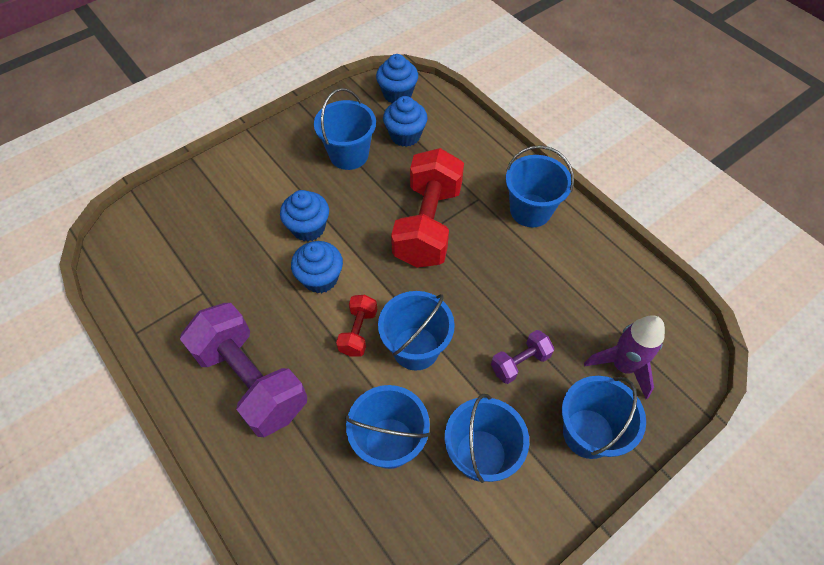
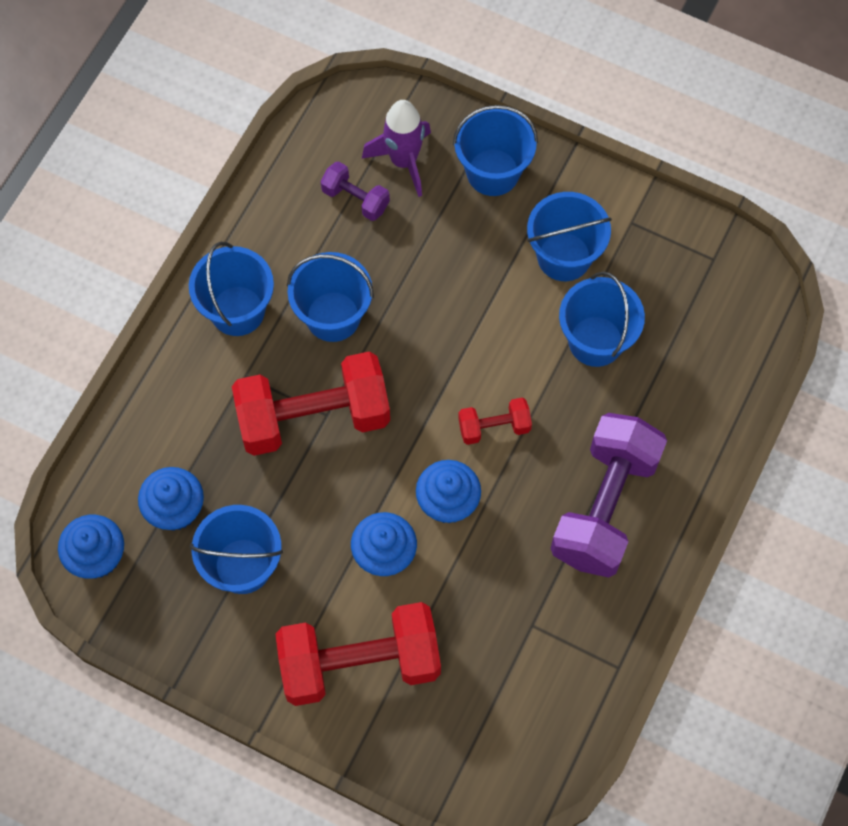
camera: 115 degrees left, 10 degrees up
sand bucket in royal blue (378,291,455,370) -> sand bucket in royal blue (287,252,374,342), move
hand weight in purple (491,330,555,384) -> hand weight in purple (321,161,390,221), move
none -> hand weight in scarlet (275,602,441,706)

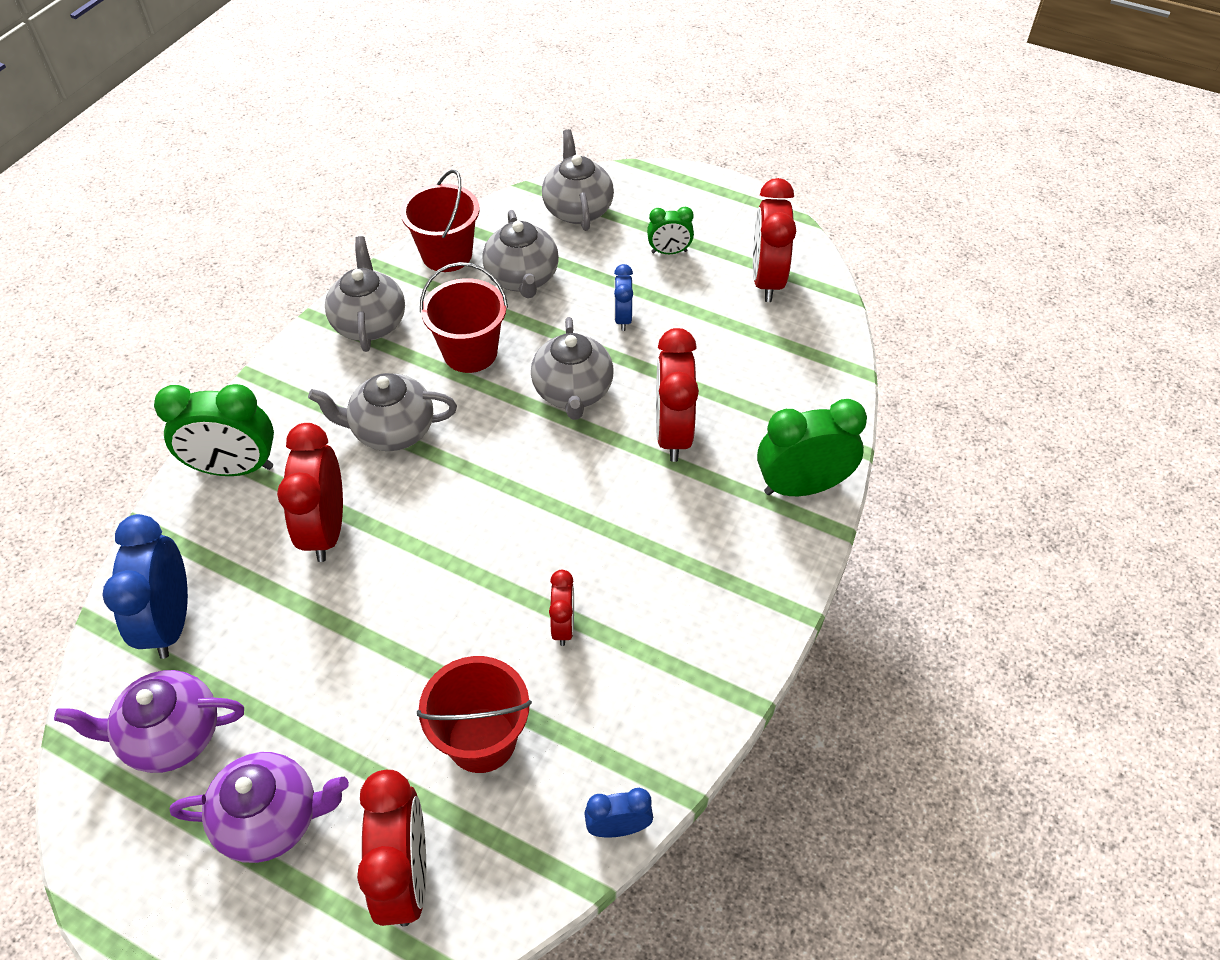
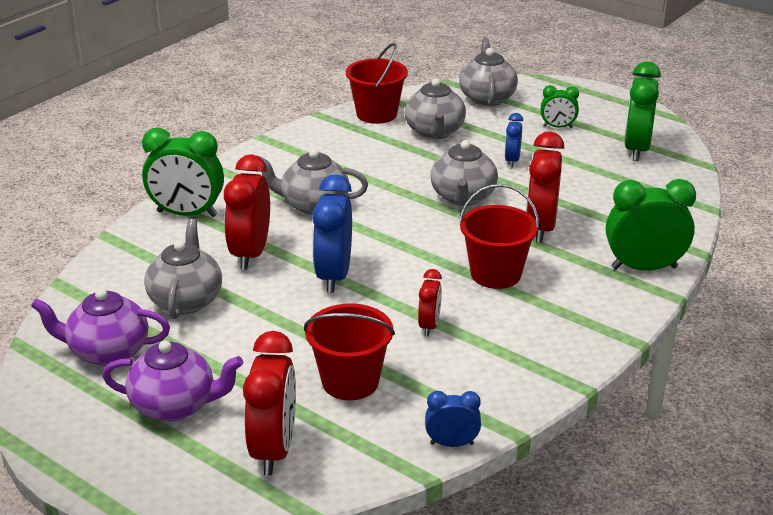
camera: 10 degrees right, 20 degrees down
bedside clock in scarlet (753,178,796,302) -> bedside clock in leaf-green (624,62,661,161)
teapot in gray (325,236,405,352) -> teapot in gray (144,219,222,319), move
sand bucket in scarlet (420,262,508,373) -> sand bucket in scarlet (459,184,539,289), move
bedside clock in royal blue (102,514,188,659) -> bedside clock in royal blue (312,174,352,293), move

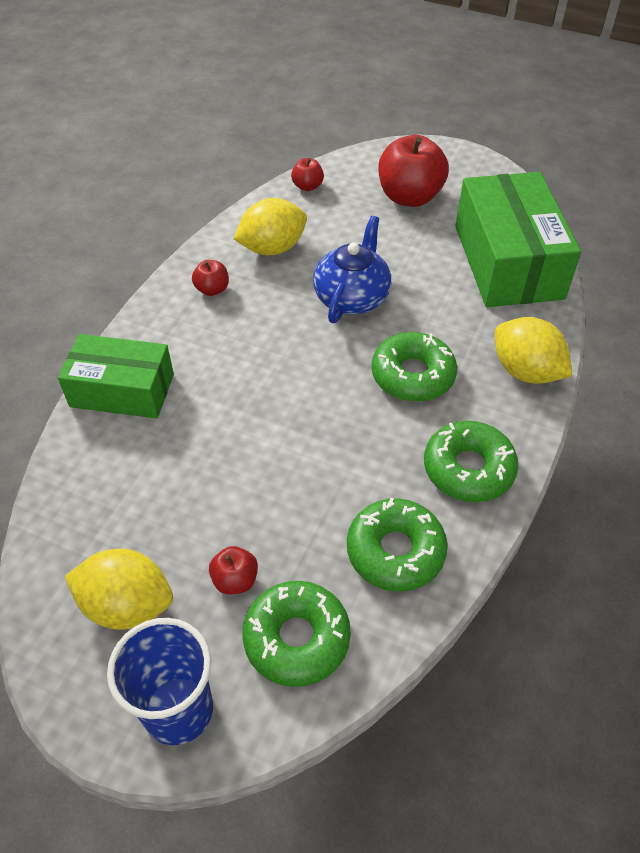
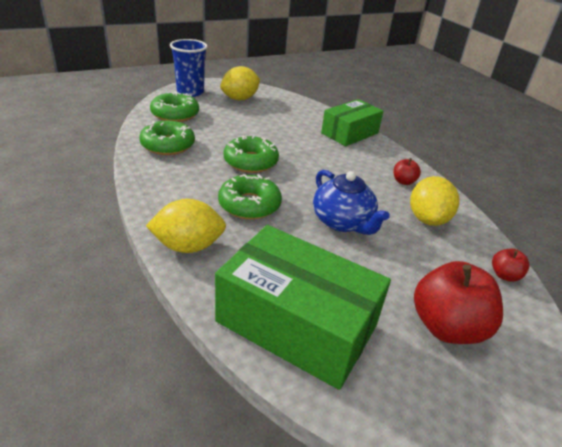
camera: 125 degrees right, 15 degrees down
doughnut in leaf-green (424,421,519,502) -> doughnut in leaf-green (224,135,279,173), move
toy apple in scarlet (209,546,258,594) -> none

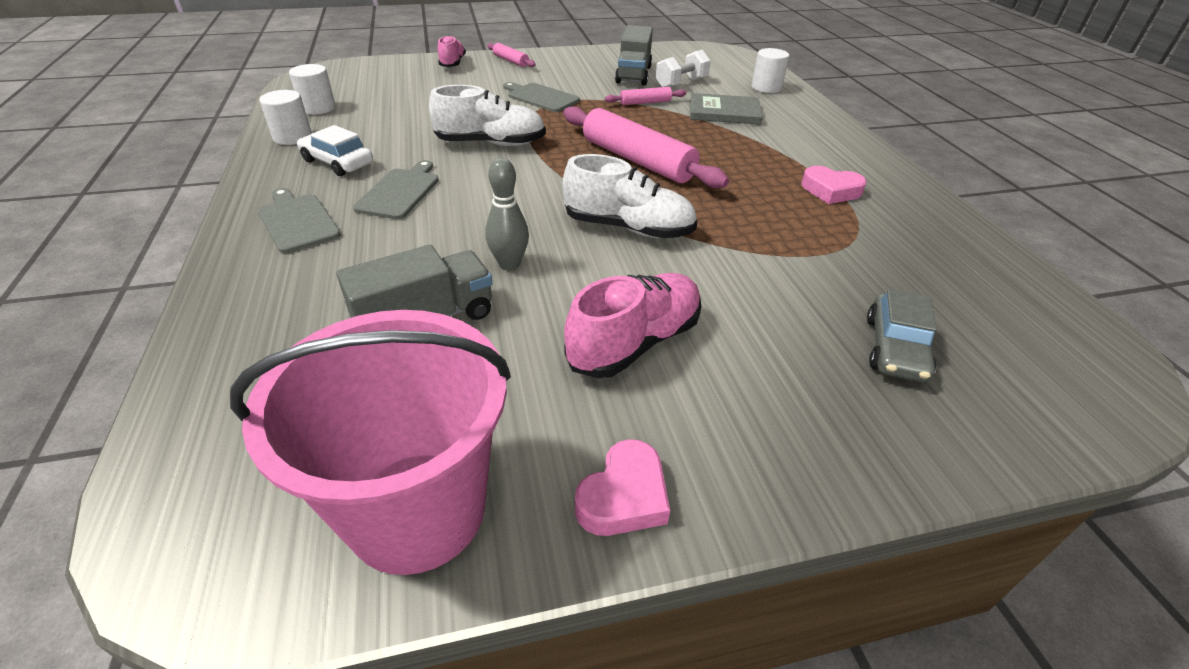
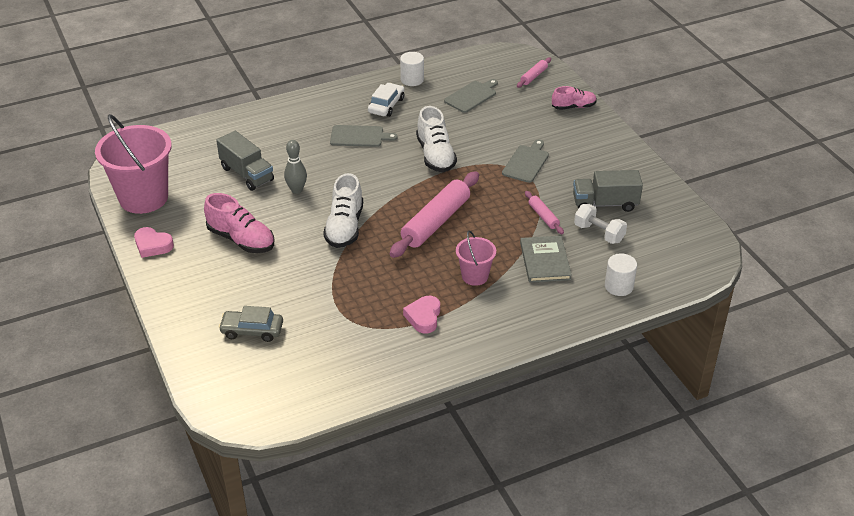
camera: 80 degrees right, 0 degrees up
rolling pin in rose-pink (487,43,536,67) -> rolling pin in rose-pink (517,57,551,88), move
solid cylinder in snow-white (289,64,336,114) -> none
chopping board in gray (258,188,341,253) -> chopping board in gray (444,79,498,113), move
none -> sand bucket in rose-pink (456,230,496,286)

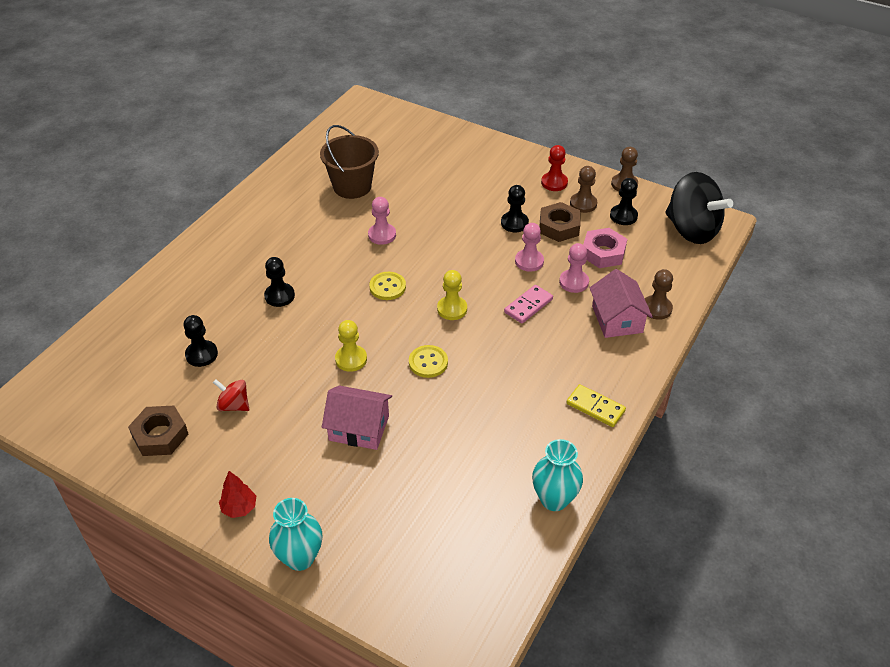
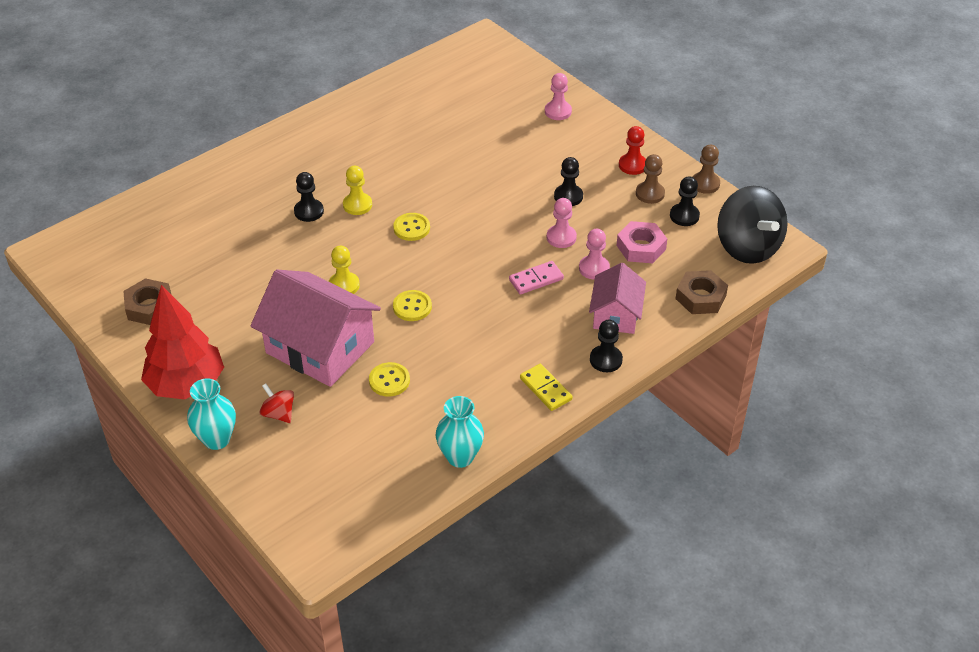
camera: 20 degrees right, 0 degrees up
sand bucket in russet (320,125,379,199) -> none
game pawn in rose-pink (368,197,396,245) -> game pawn in rose-pink (545,73,572,120), move
nut in russet (540,202,580,242) -> nut in russet (675,270,728,314), move
game pawn in russet (645,269,673,320) -> none
game pawn in golden (437,270,467,320) -> game pawn in golden (343,166,372,215), move
game pawn in jet-black (184,315,218,367) -> game pawn in jet-black (590,320,623,372), move
whirligig in scarlet (213,379,249,411) -> whirligig in scarlet (259,383,294,423), move
cottage in rose-pink (322,386,392,450) -> cottage in rose-pink (251,269,381,387), x1.71
fir tree in scarlet (219,471,256,518) -> fir tree in scarlet (141,285,224,399), x2.37
none -> button in golden (369,362,410,396)

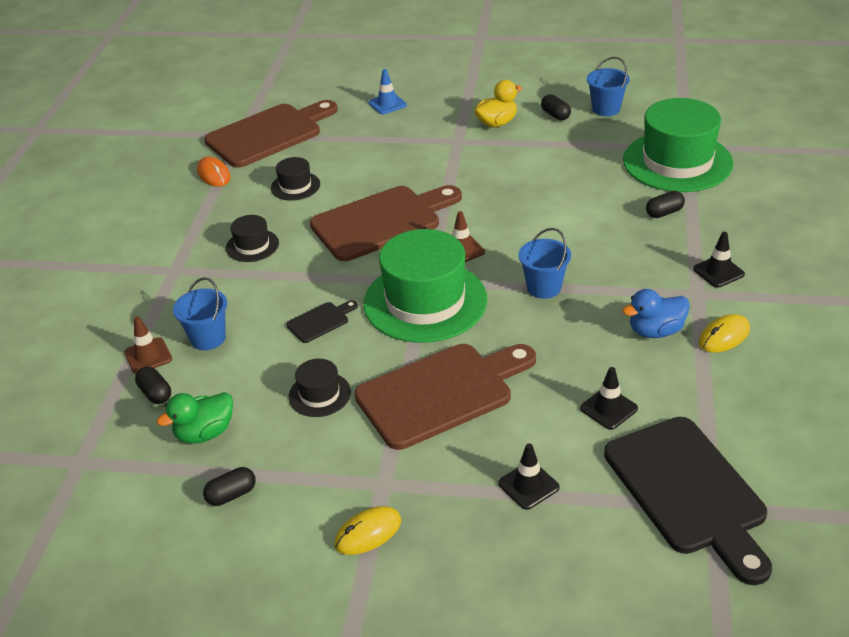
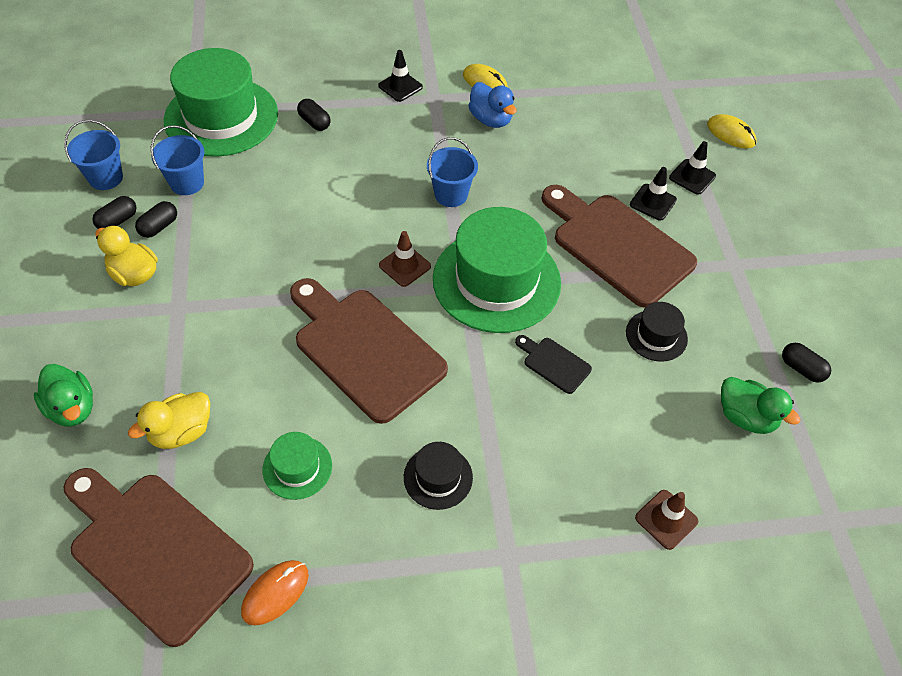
camera: 110 degrees left, 15 degrees up
traffic cone in royal blue (368,69,407,114) -> rubber duck in leaf-green (34,364,93,426)
top hat in jet-black (271,157,320,201) -> top hat in leaf-green (263,432,332,500)
sand bucket in royal blue (173,277,227,350) -> sand bucket in royal blue (151,125,204,195), move
pill shape in jet-black (135,366,171,404) -> pill shape in jet-black (135,201,177,238), move
traffic cone in jet-black (580,367,638,430) -> traffic cone in jet-black (630,167,677,221), move
chopping board in jet-black (604,417,772,585) -> none
computer mouse in golden (334,506,401,555) -> computer mouse in golden (707,114,757,149), move
none -> rubber duck in golden (128,392,210,449)

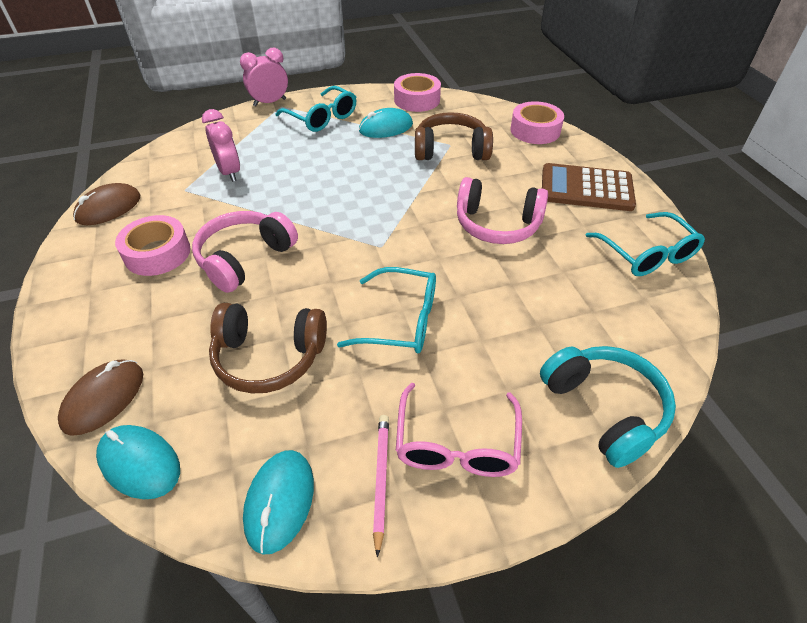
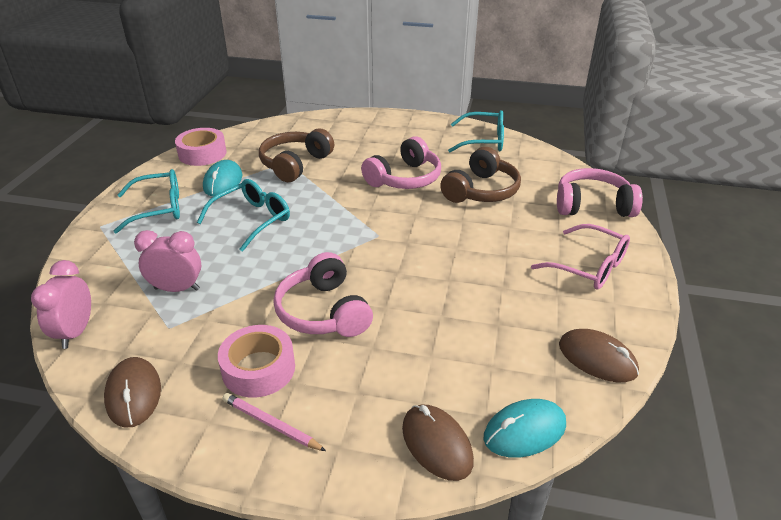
camera: 60 degrees left, 10 degrees down
bedside clock in rose-pink (240,48,288,106) -> bedside clock in rose-pink (31,260,91,349), move
sticky tape in rose-pink (510,101,564,144) -> none
calculator in russet (542,163,636,211) -> none
spectacles in aqua (337,267,436,354) -> spectacles in aqua (197,179,290,252), move
headphones in russet (209,303,327,393) -> headphones in russet (440,147,521,203), move
headphones in aqua (540,346,676,468) -> headphones in rose-pink (557,168,643,217)
lead pencil in rose-pink (373,415,389,558) -> lead pencil in rose-pink (223,393,326,451), move
computer mouse in aqua (243,450,314,554) -> computer mouse in russet (559,329,639,382)

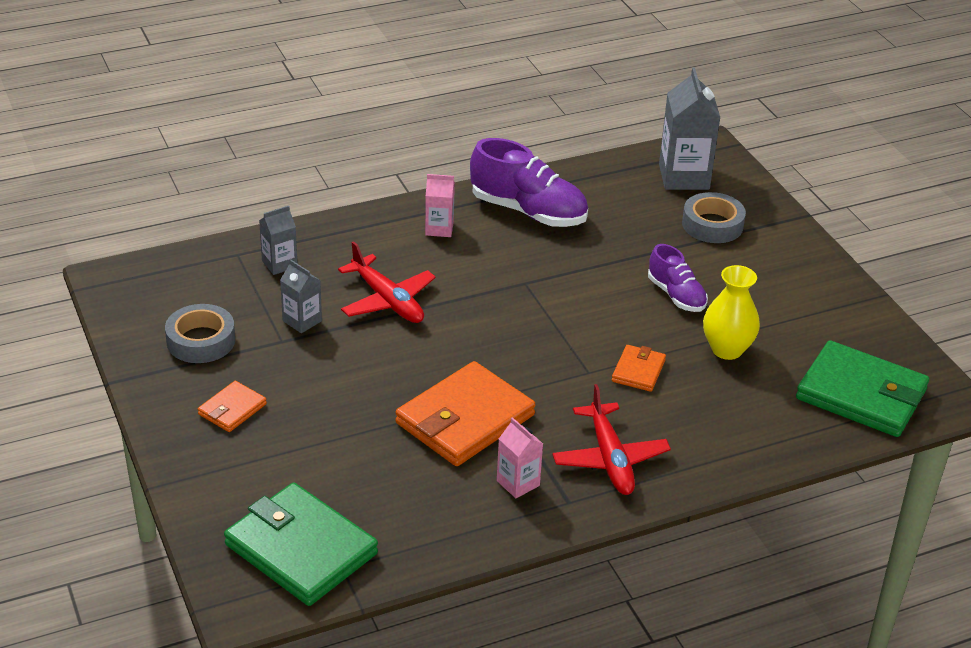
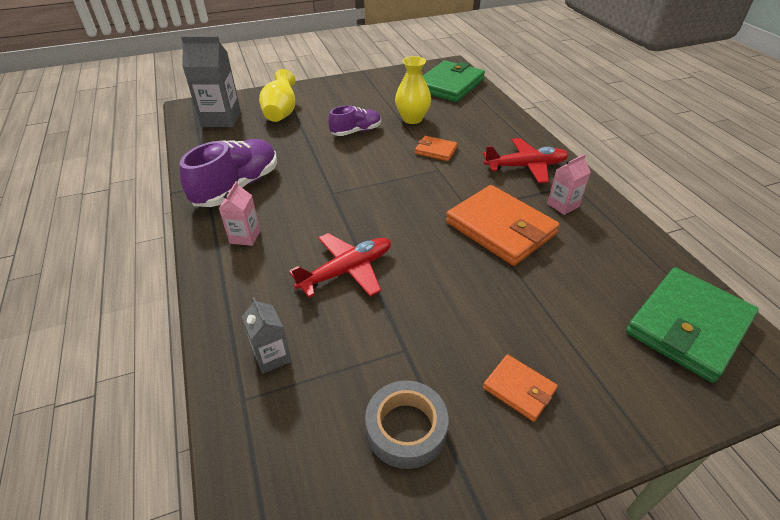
camera: 85 degrees left, 5 degrees up
sticky tape in gray (682,192,746,243) -> vase in golden (259,69,295,122)
juice carton in gray (280,259,322,333) -> none

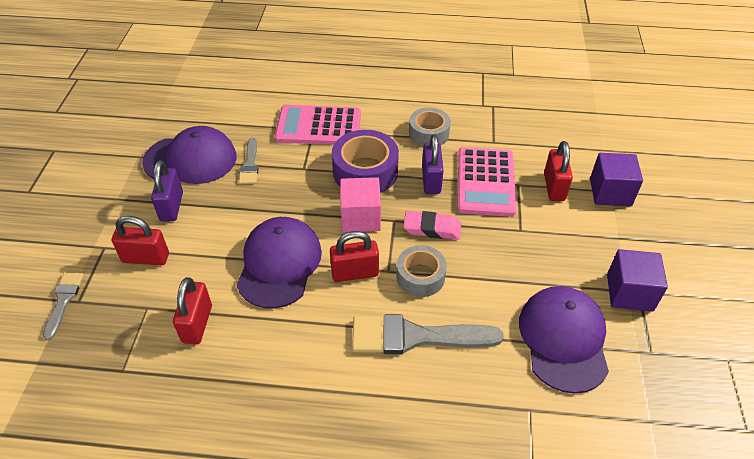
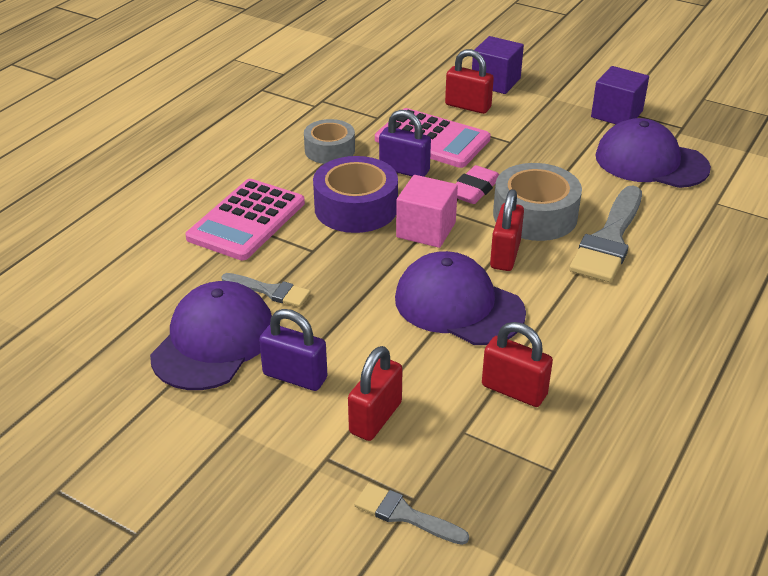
camera: 65 degrees left, 10 degrees down
sticky tape in gray (396,245,447,297) -> sticky tape in gray (493,163,582,241), x1.53

